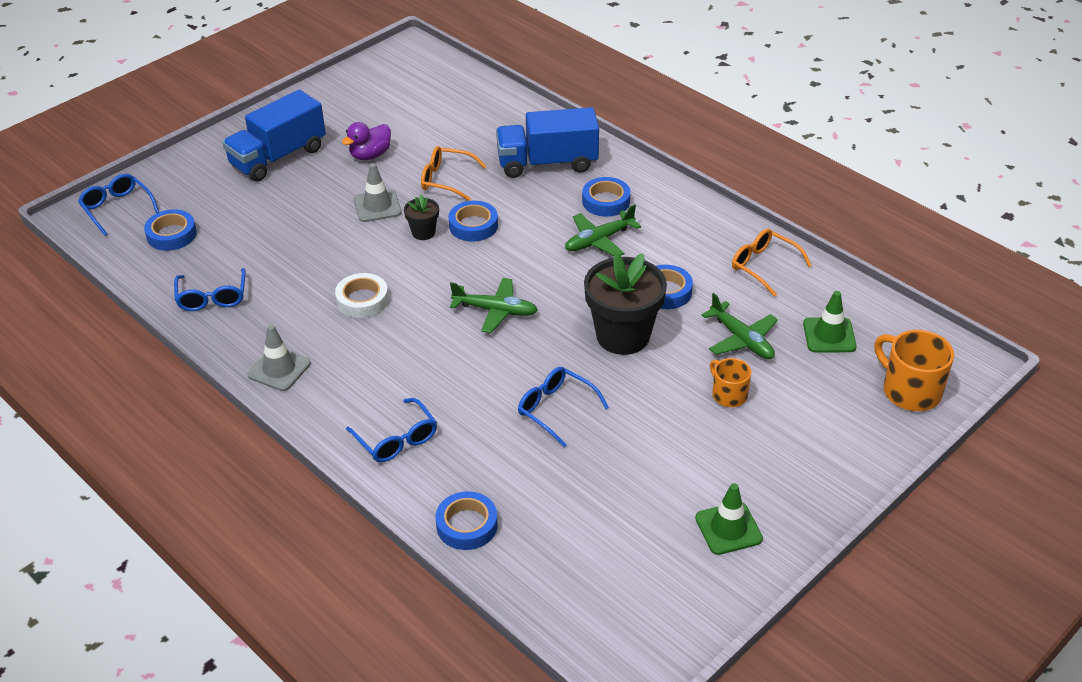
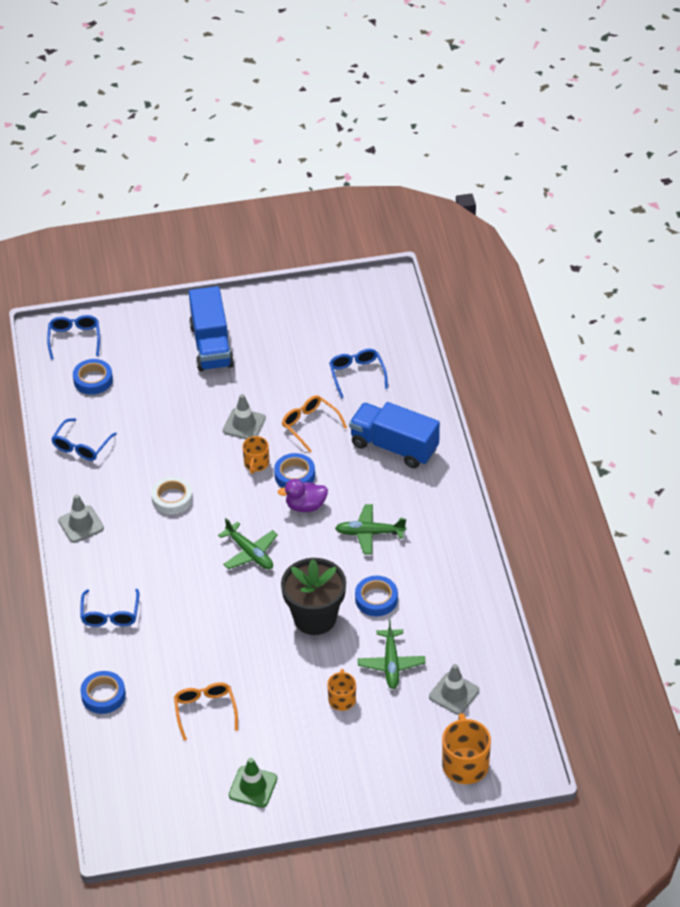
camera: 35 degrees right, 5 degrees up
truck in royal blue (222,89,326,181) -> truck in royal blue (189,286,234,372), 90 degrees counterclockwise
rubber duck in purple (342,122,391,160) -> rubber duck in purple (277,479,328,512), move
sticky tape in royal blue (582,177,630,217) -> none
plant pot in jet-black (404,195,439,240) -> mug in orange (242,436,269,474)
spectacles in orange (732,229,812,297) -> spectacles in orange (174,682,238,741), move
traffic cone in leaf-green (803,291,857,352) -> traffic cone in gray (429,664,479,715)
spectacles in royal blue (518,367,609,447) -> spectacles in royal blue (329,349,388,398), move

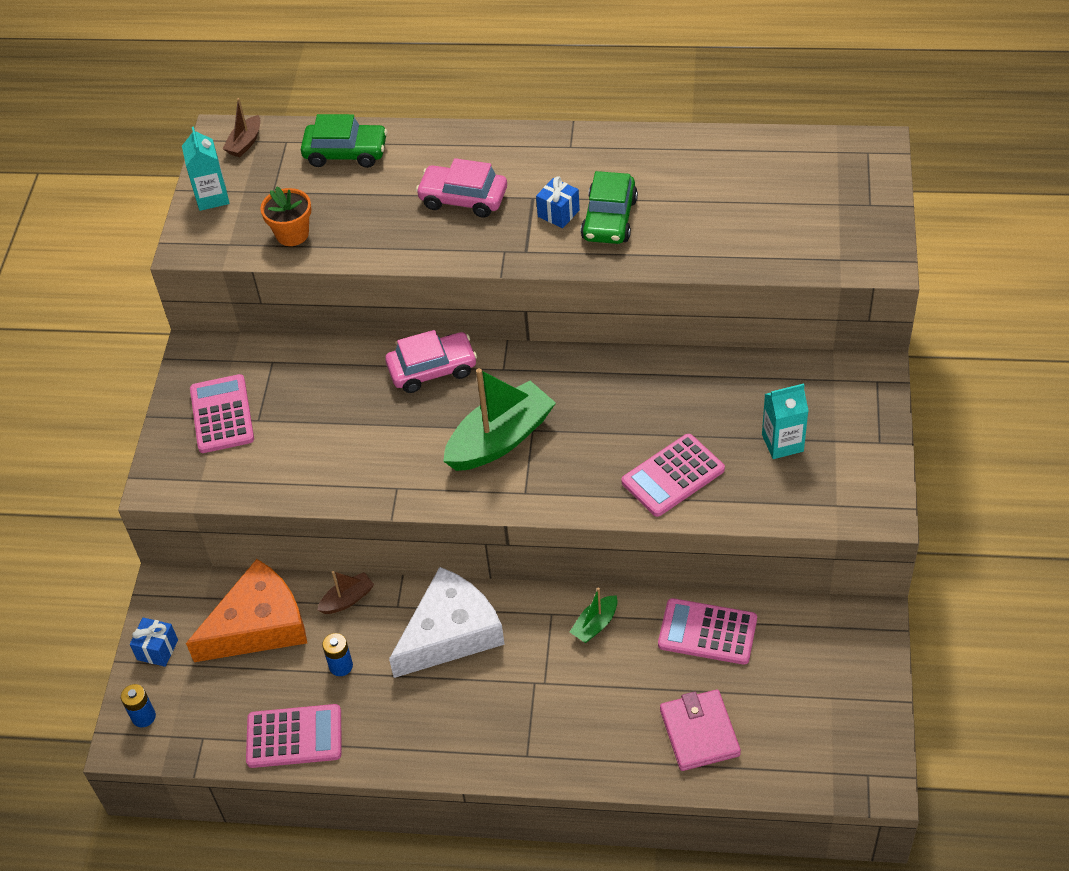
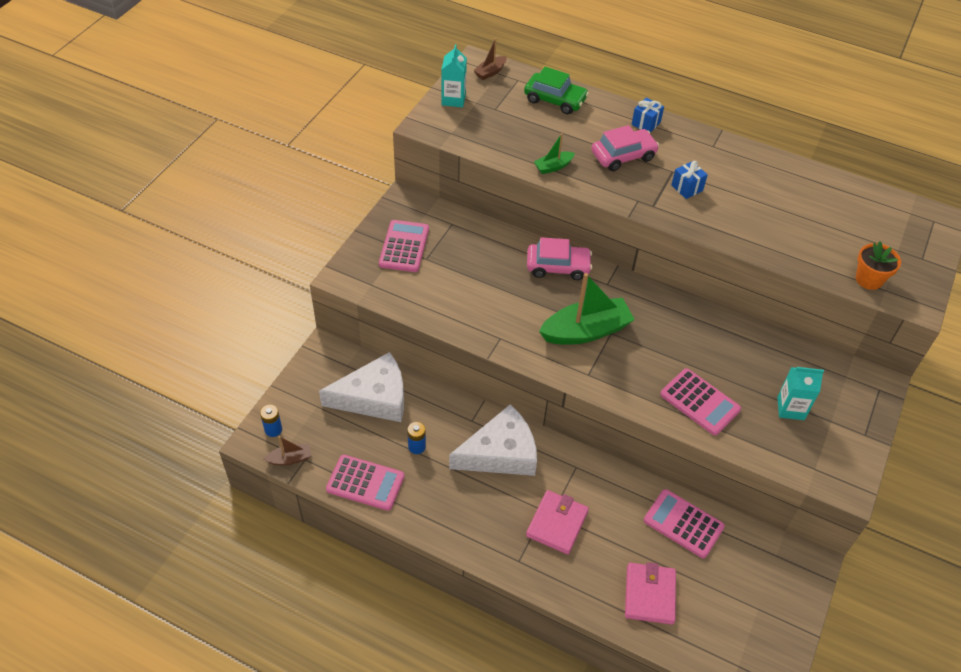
camera: 15 degrees right, 0 degrees up
toy car in rose-pink (416,158,507,218) -> toy car in rose-pink (591,125,659,171), 120 degrees clockwise
toy car in leaf-green (581,171,638,244) -> none
plant pot in orange (260,186,311,246) -> plant pot in orange (856,241,901,290), move
calculator in rose-pink (621,434,725,517) -> calculator in rose-pink (660,368,741,435), 120 degrees counterclockwise
cheese wedge in orange (186,559,307,662) -> cheese wedge in snow-white (319,352,404,422)
sailboat in russet (317,571,374,614) -> sailboat in russet (264,436,311,466), move
sailboat in leaf-green (570,587,618,643) -> sailboat in leaf-green (534,133,575,174), move
wrapped gift in royal blue (130,618,178,667) -> wrapped gift in royal blue (631,98,664,133), move
none -> card wallet in rose-pink (526,490,589,554)

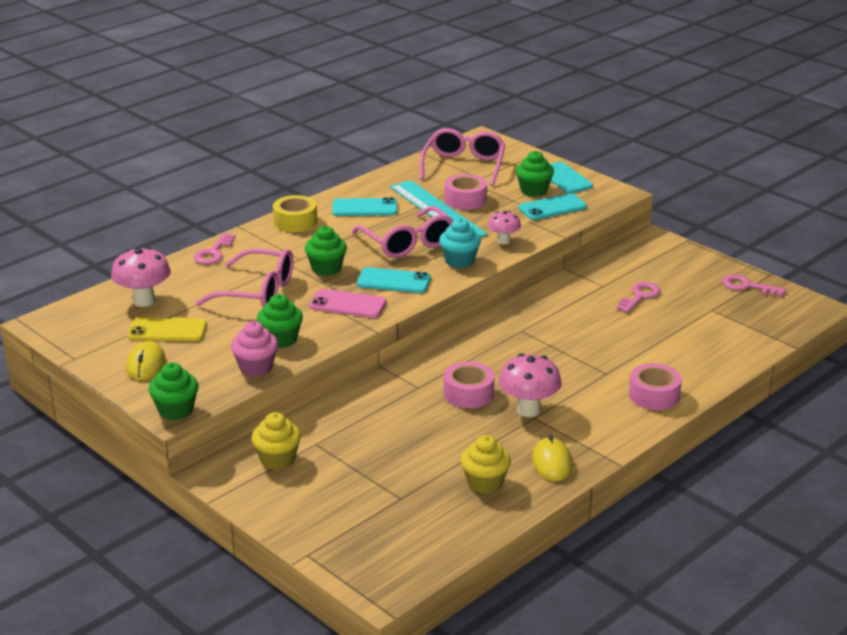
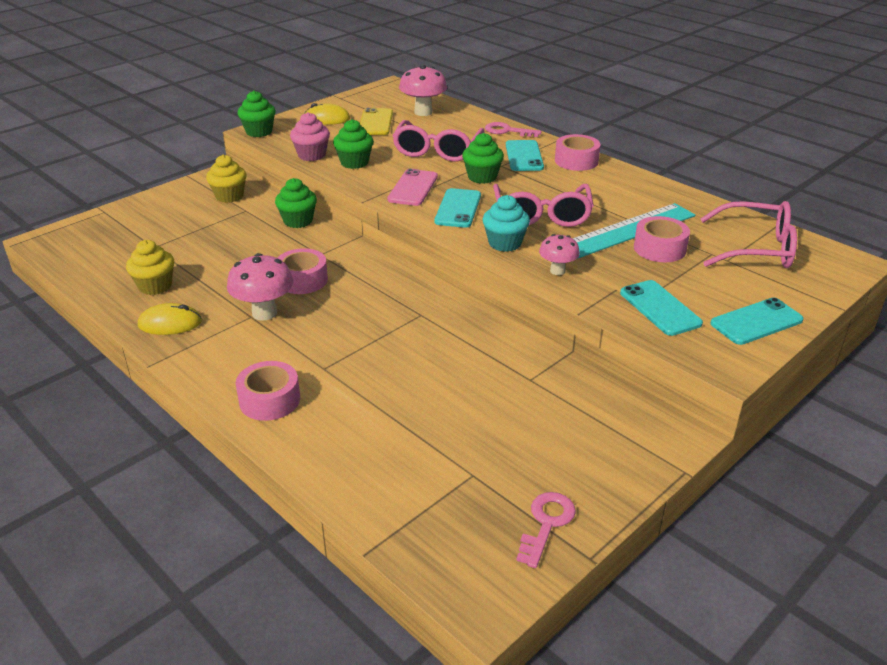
camera: 90 degrees right, 5 degrees up
fairy cake in leaf-green (516,151,554,197) -> fairy cake in leaf-green (275,178,317,228), move
sticky tape in golden (273,195,317,232) -> sticky tape in rose-pink (555,134,601,171)
smartphone in aqua (332,197,397,216) -> smartphone in aqua (506,140,544,171), move
spectacles in rose-pink (352,206,454,258) -> spectacles in rose-pink (493,184,594,227), 60 degrees counterclockwise
door key in rose-pink (616,282,660,313) -> none

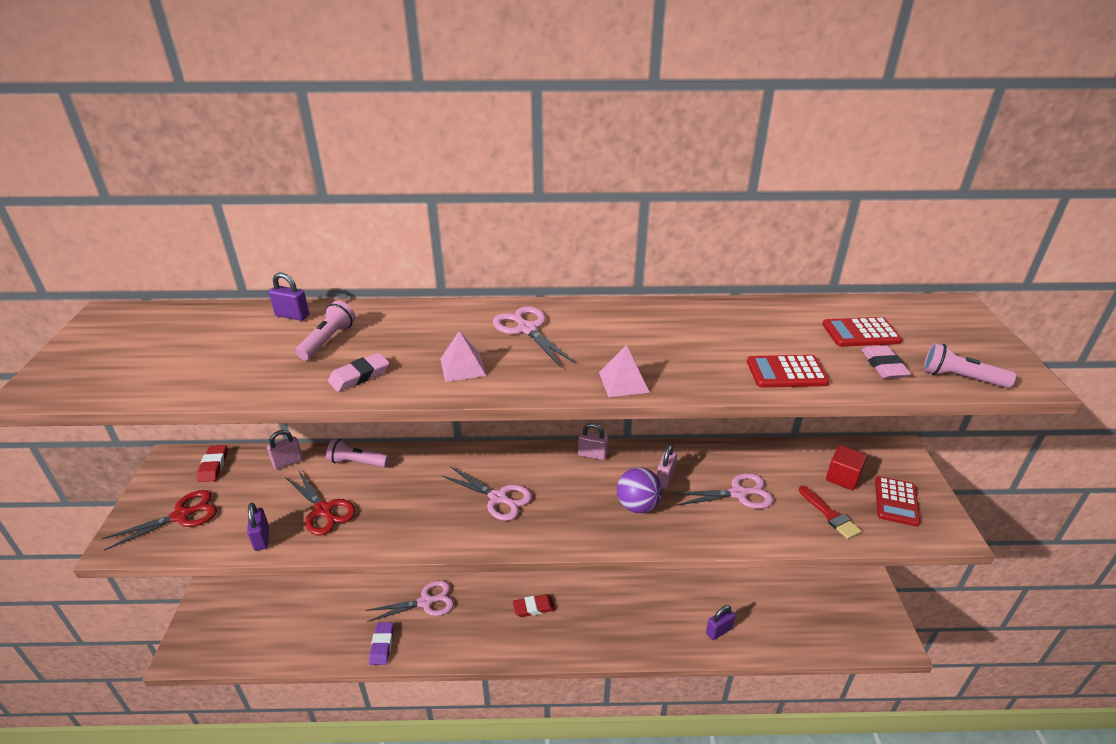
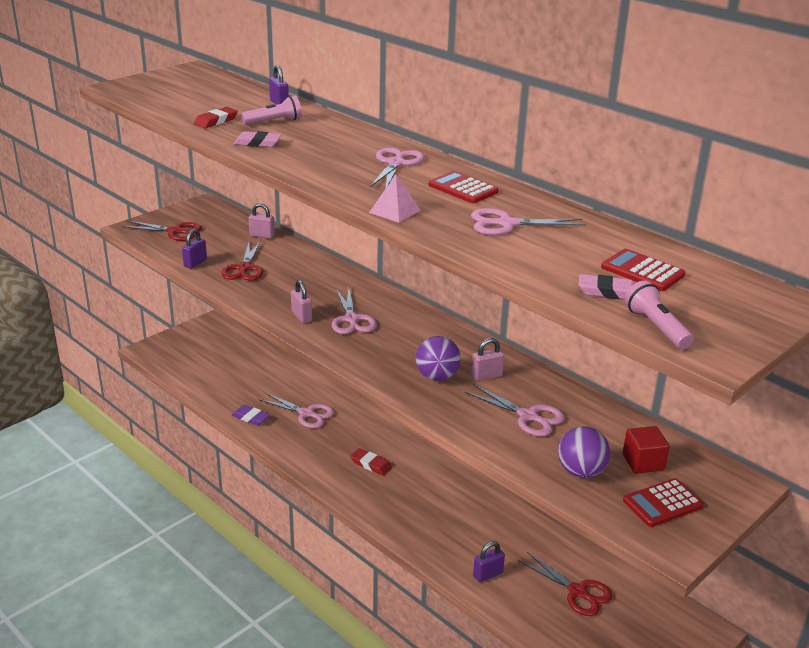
camera: 45 degrees right, 5 degrees down
pyramid in rose-pink (440,331,486,382) -> none
pencil eraser in rose-pink (861,345,911,378) -> pencil eraser in rose-pink (579,274,635,299), 60 degrees clockwise
calculator in scarlet (747,355,830,388) -> calculator in scarlet (429,171,498,203), move
small lock in rose-pink (578,423,608,460) -> small lock in rose-pink (291,280,312,323), move
pocket torch in rose-pink (326,439,389,468) -> none
pencil eraser in scarlet (197,445,228,482) -> pencil eraser in scarlet (194,107,238,128), move
paint brush in scarlet (799,486,861,539) -> ball in purple (558,426,610,478)
small lock in purple (706,605,735,640) -> small lock in purple (473,541,505,582), 45 degrees counterclockwise
pencil eraser in purple (369,622,394,665) -> pencil eraser in purple (232,405,270,426), 75 degrees clockwise
none -> scissors in rose-pink (471,208,586,235)
none -> scissors in scarlet (519,552,612,616)

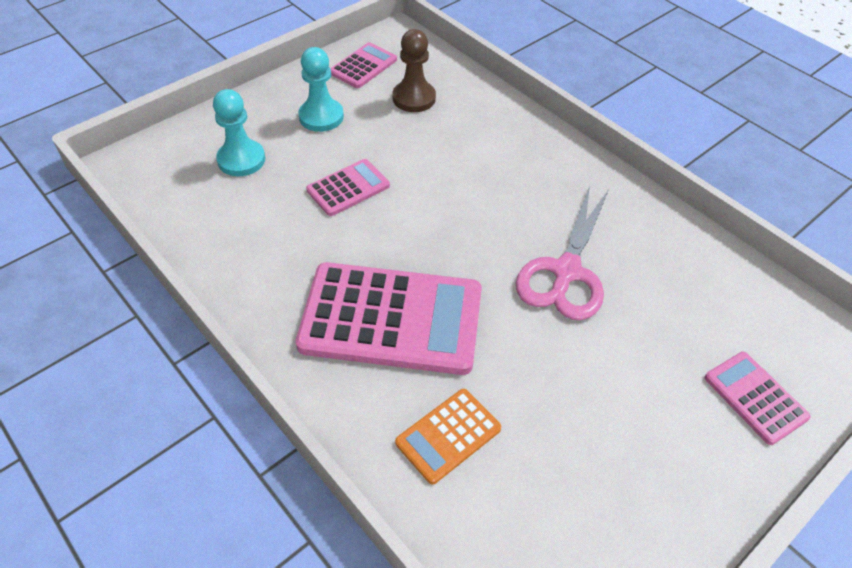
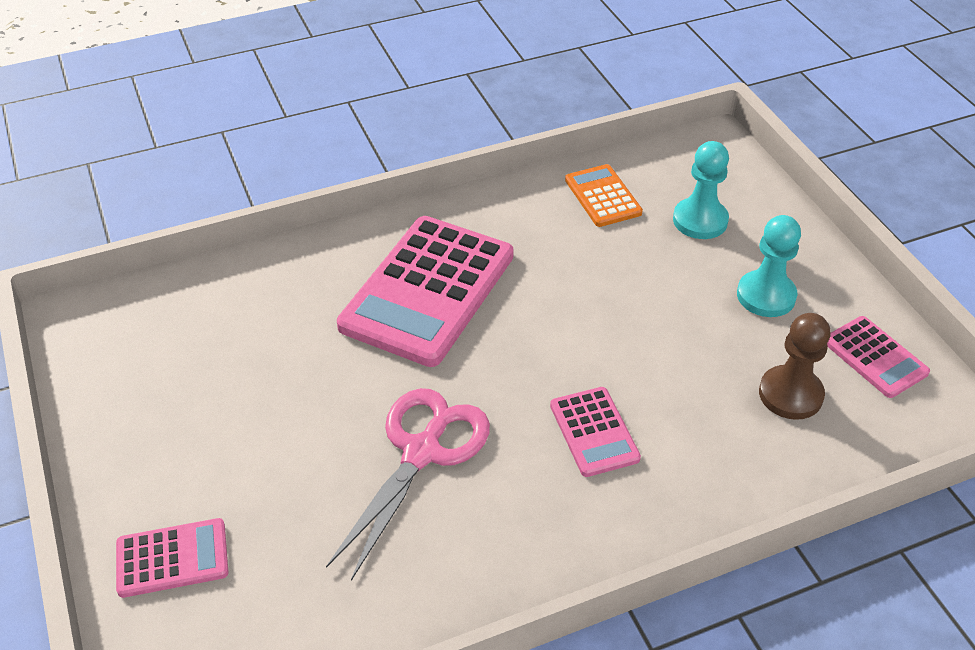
camera: 110 degrees right, 5 degrees down
calculator in rose-pink (306,159,390,216) -> calculator in rose-pink (550,387,641,477), move
scissors in rose-pink (516,186,609,320) -> scissors in rose-pink (326,388,490,581), 75 degrees clockwise
calculator in orange (395,389,501,484) -> calculator in orange (565,164,643,227), move

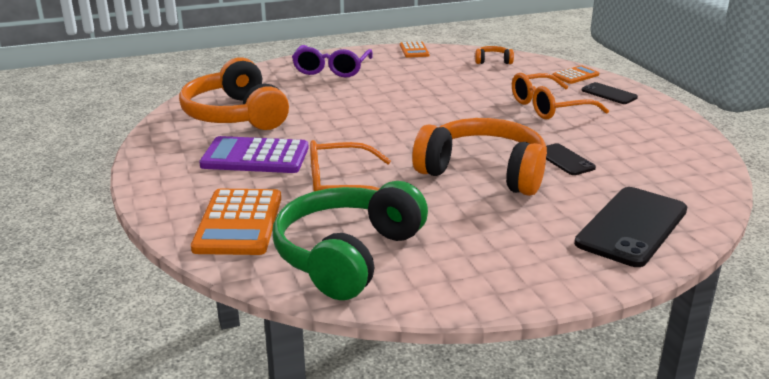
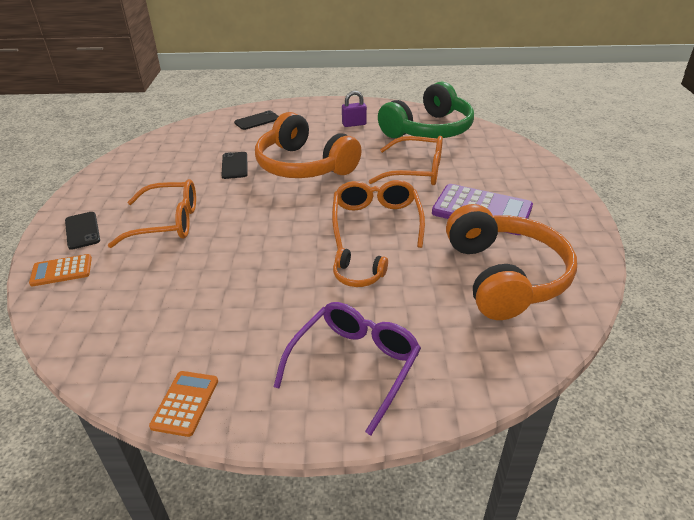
camera: 160 degrees left, 10 degrees up
headphones in orange (475,46,514,64) -> headphones in orange (333,248,388,287), move
smartphone in jet-black (574,187,687,267) -> smartphone in jet-black (234,110,279,130), x0.52
calculator in orange (191,189,281,255) -> none
none -> small lock in purple (342,91,367,127)
none -> spectacles in orange (332,180,425,249)

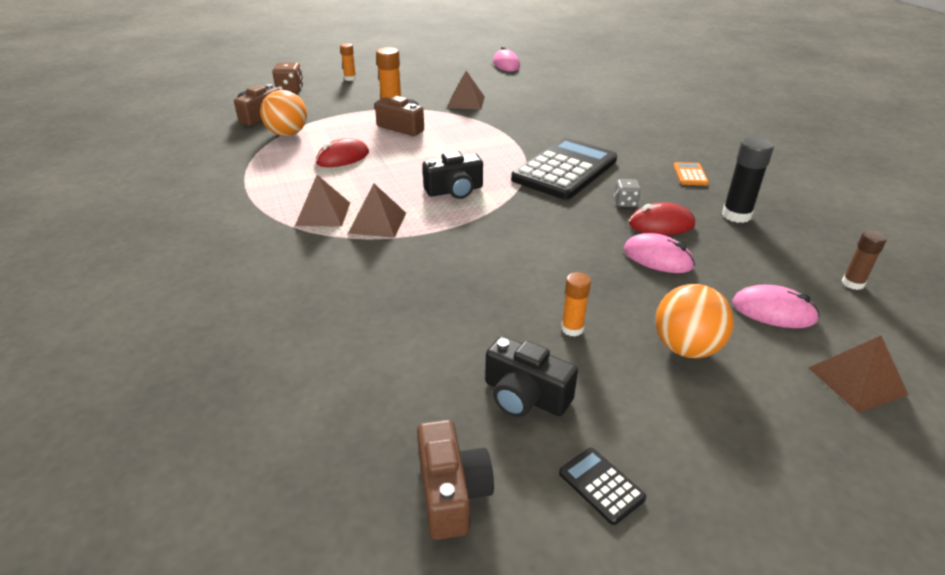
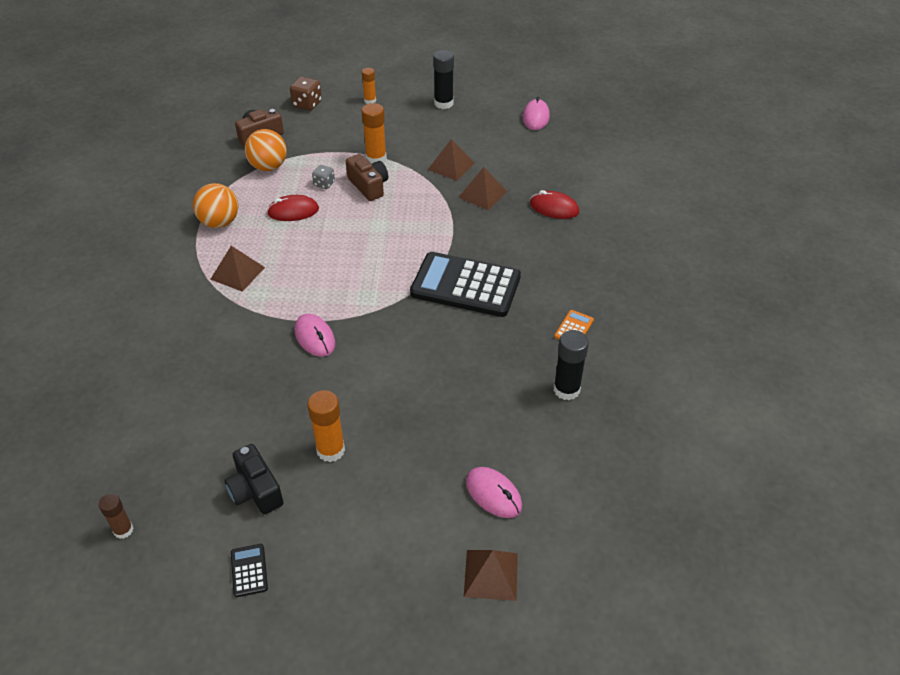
camera: 25 degrees right, 10 degrees up
calculator in jet-black (511,138,617,200) -> calculator in jet-black (410,252,521,317), 135 degrees counterclockwise
photo camera in jet-black (422,151,483,199) -> none
game die in gray (614,179,641,207) -> game die in gray (312,165,335,189), move
pyramid in russet (348,183,406,238) -> pyramid in russet (458,167,507,210), move
computer mouse in scarlet (629,203,695,235) -> computer mouse in scarlet (530,190,579,219), move
glue stick in russet (842,230,887,290) -> glue stick in russet (99,493,134,539), move
computer mouse in rose-pink (623,233,695,273) -> computer mouse in rose-pink (295,314,335,357), move
glue stick in orange (561,272,591,337) -> glue stick in orange (307,390,345,462), x1.59
ball in orange (655,284,734,358) -> ball in orange (193,183,238,228), move
photo camera in russet (417,420,494,540) -> none
none -> glue stick in jet-black (433,50,454,109)

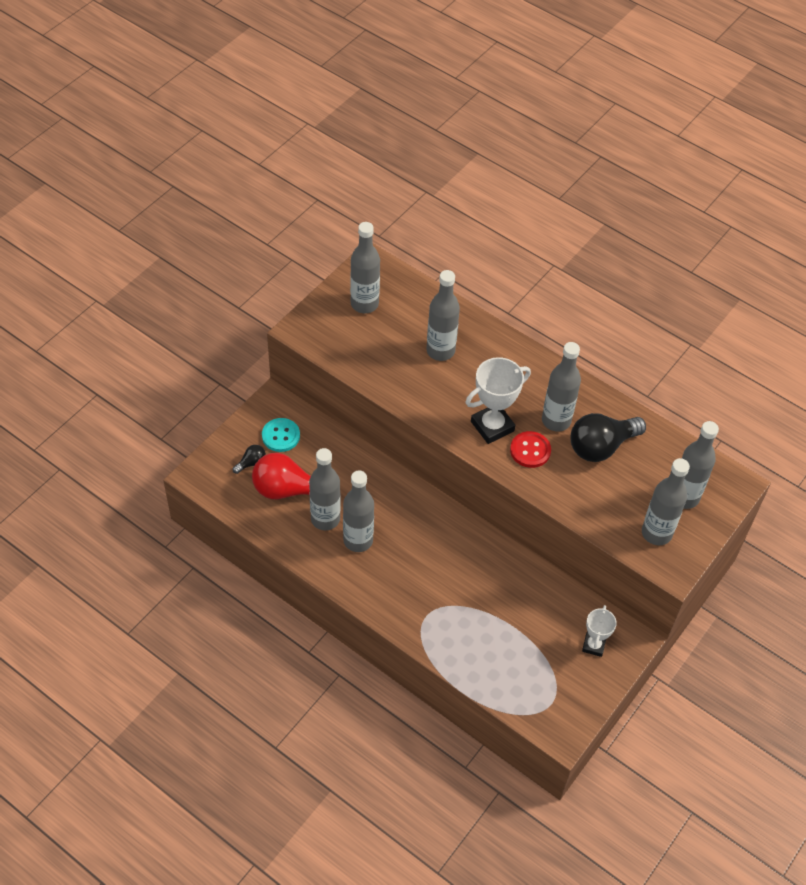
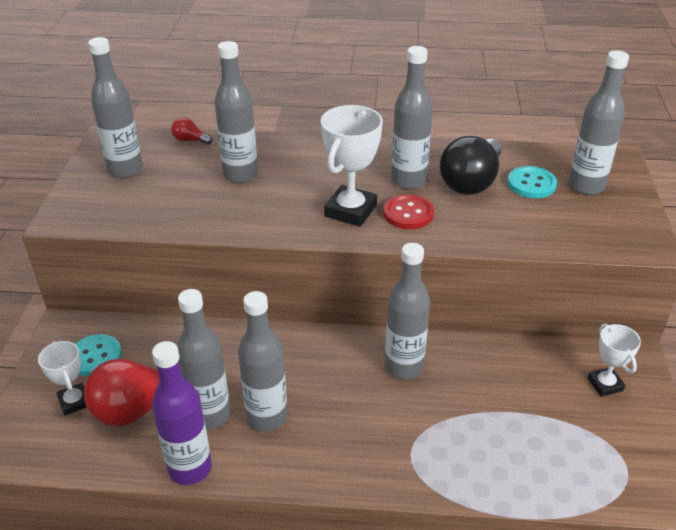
camera: 30 degrees left, 15 degrees down
bulb in jet-black (233,445,266,474) -> award cup in snow-white (38,341,86,415)
bottle in gray (642,458,690,545) -> bottle in gray (385,243,430,379), move
none -> bulb in scarlet (171,117,213,144)
none -> button in aqua (507,166,557,198)
none -> bottle in purple (152,341,212,485)

